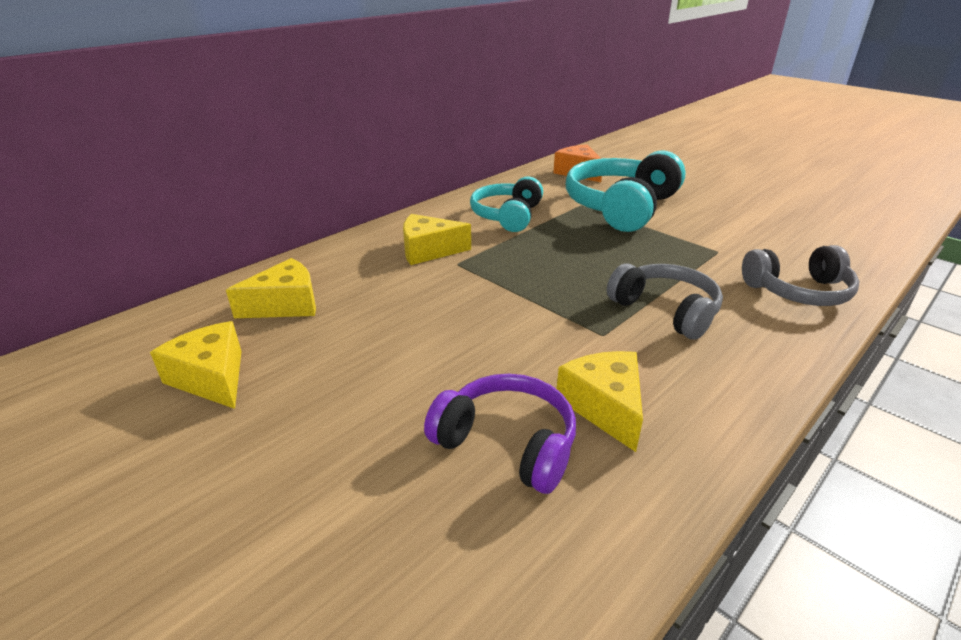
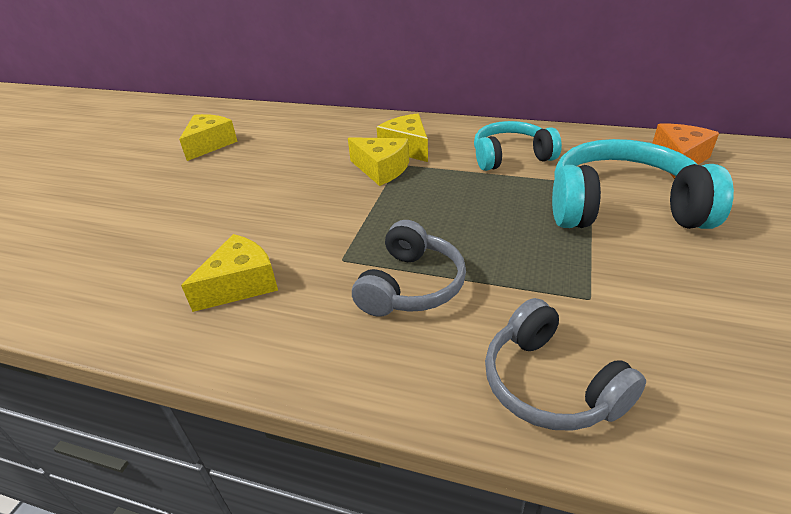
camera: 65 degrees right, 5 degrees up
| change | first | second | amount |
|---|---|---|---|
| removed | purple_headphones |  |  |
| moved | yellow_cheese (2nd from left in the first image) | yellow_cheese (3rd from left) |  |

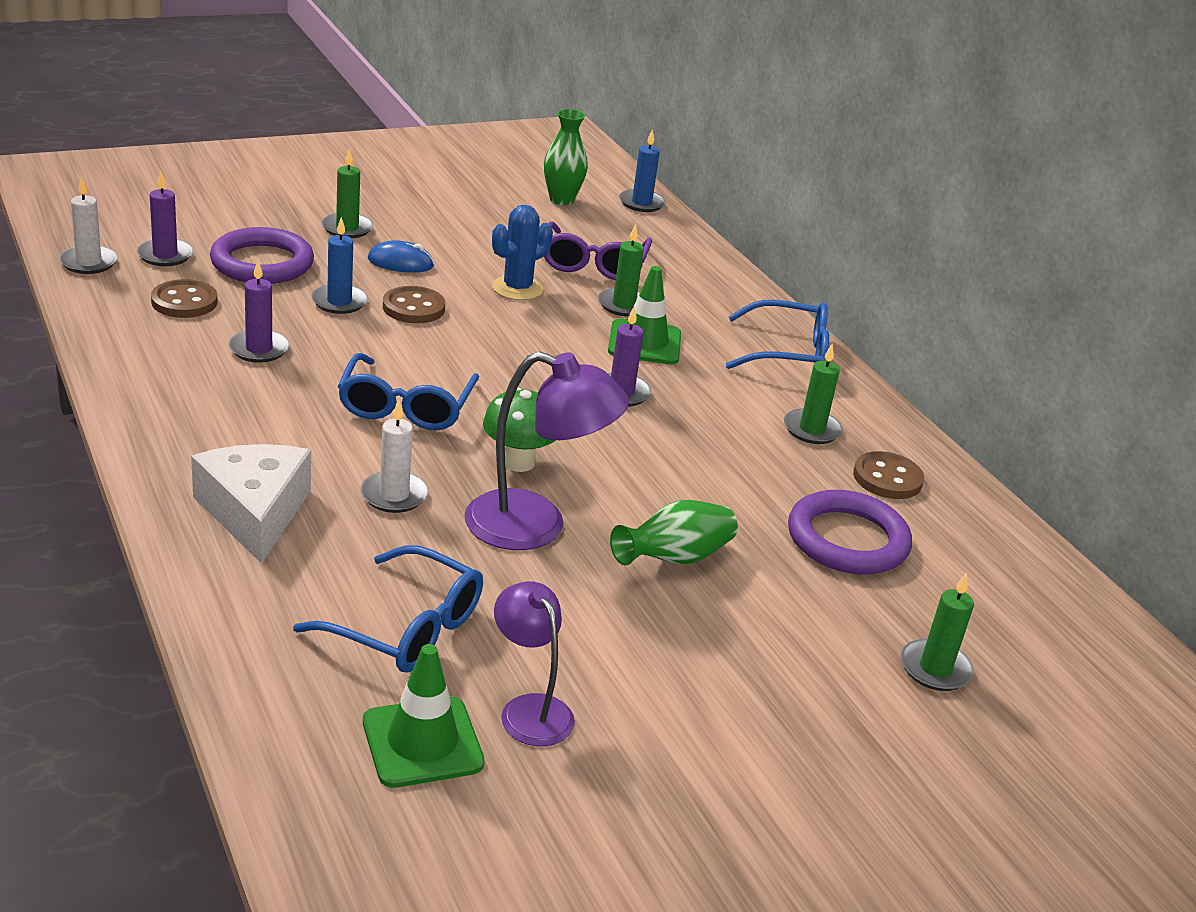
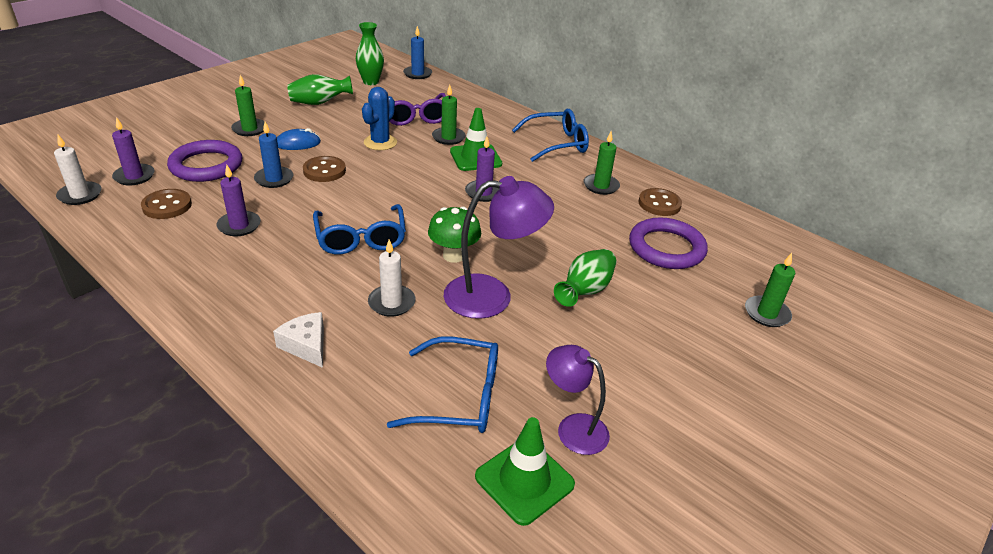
camera: 20 degrees left, 5 degrees up
| change | first | second | amount |
|---|---|---|---|
| added |  | green_vase (1st from left) |  |
| resized | white_cheese |  | x0.60 |

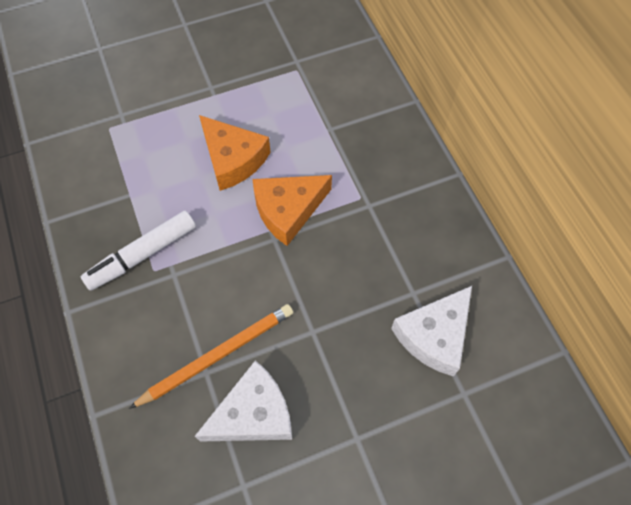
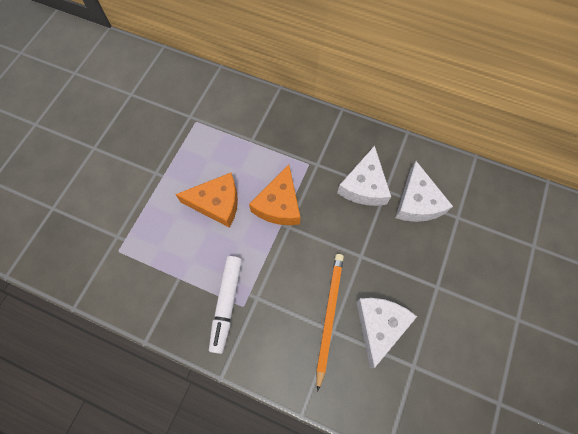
camera: 45 degrees left, 5 degrees up
| change | first | second | amount |
|---|---|---|---|
| added |  | white_cheese (1st from left) |  |

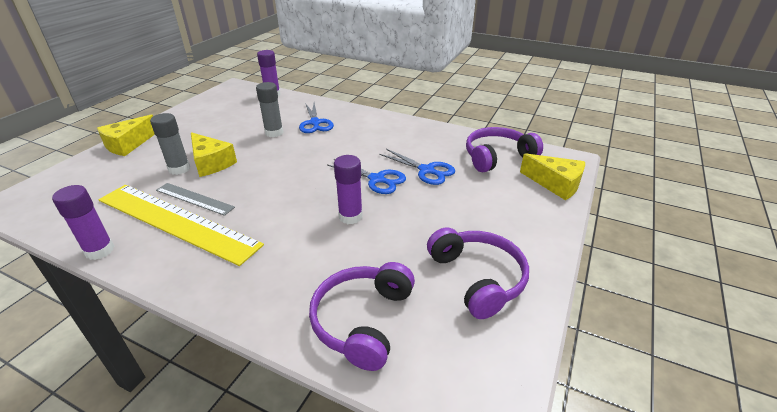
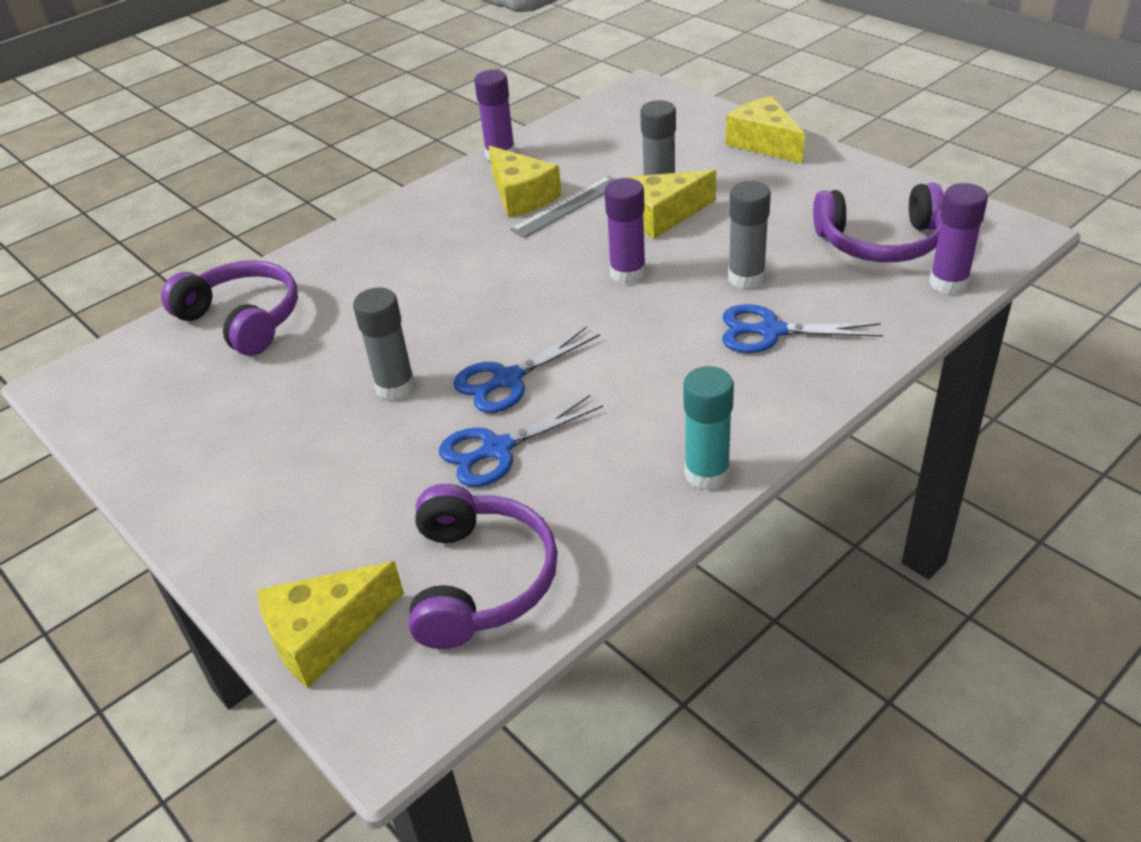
camera: 115 degrees right, 5 degrees up
| change | first | second | amount |
|---|---|---|---|
| added |  | grey_glue_stick (1st from left) |  |
| added |  | turquoise_glue_stick |  |
| moved | purple_glue_stick (3rd from left in the first image) | purple_glue_stick (2nd from left) |  |
| moved | purple_headphones (2nd from left in the first image) | purple_headphones (3rd from left) |  |
| replaced | yellow_ruler | yellow_cheese (2nd from left) |  |

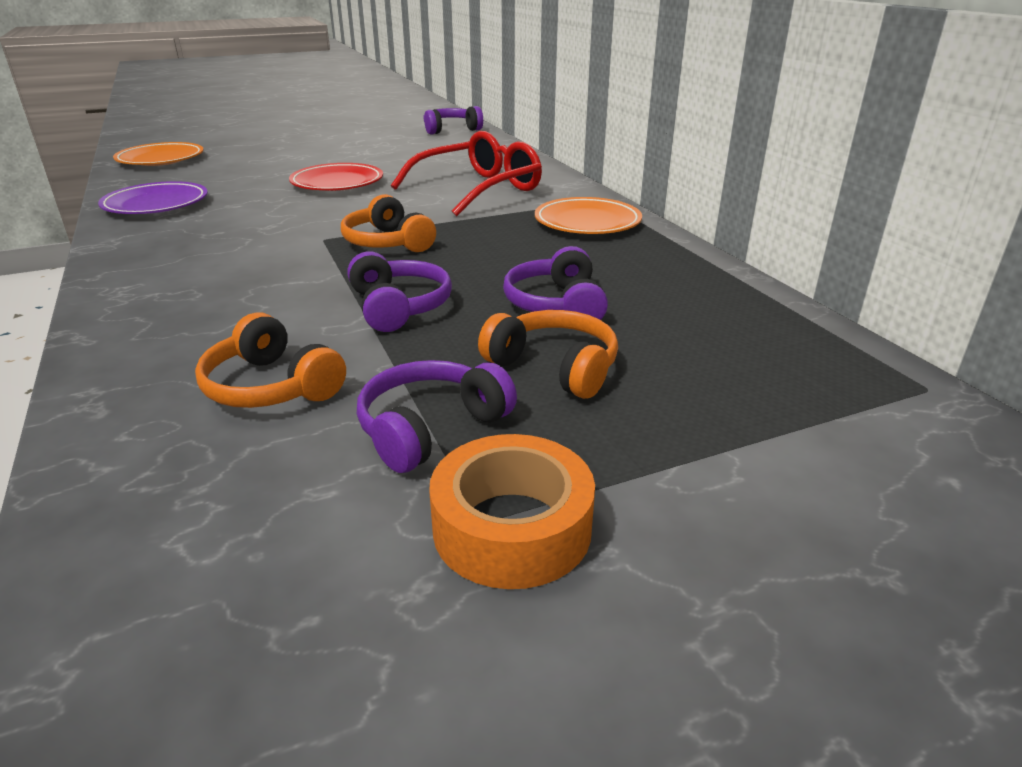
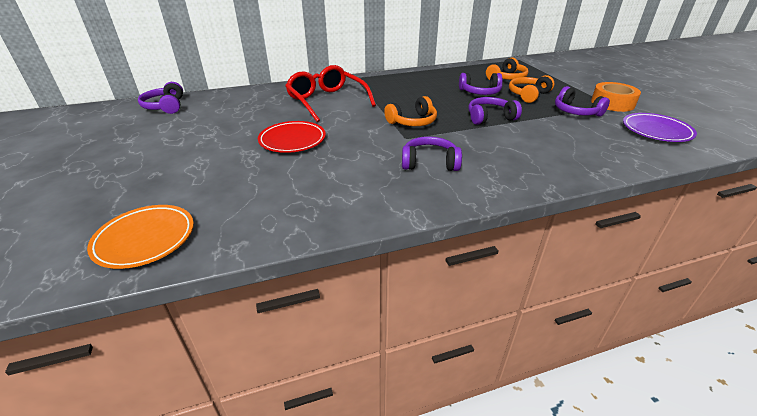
camera: 85 degrees left, 5 degrees up
| change | first | second | amount |
|---|---|---|---|
| removed | orange_plate (2nd from left) |  |  |
| added |  | purple_headphones (2nd from left) |  |
| moved | purple_plate |  |  |
| moved | orange_headphones (1st from left in the first image) | orange_headphones (2nd from left) |  |

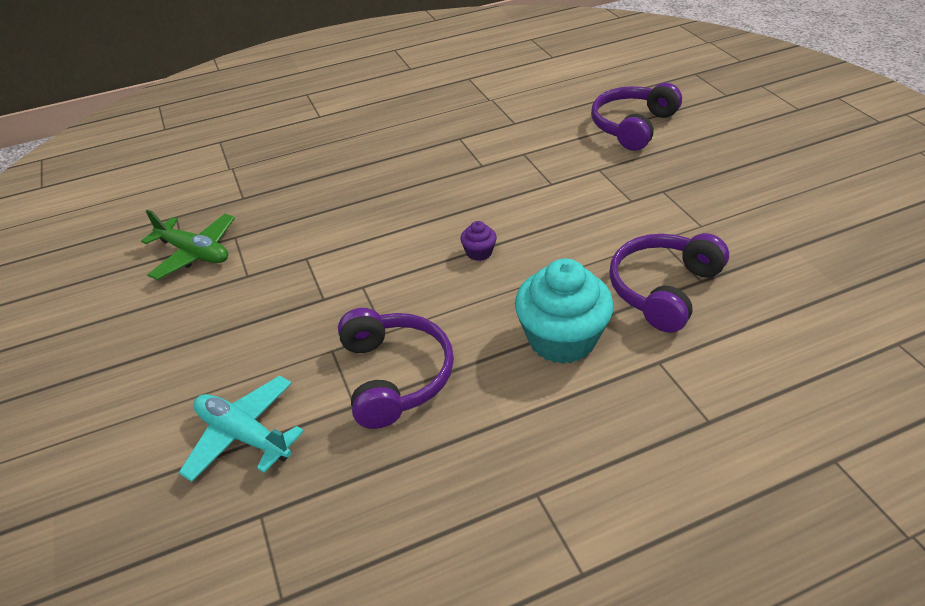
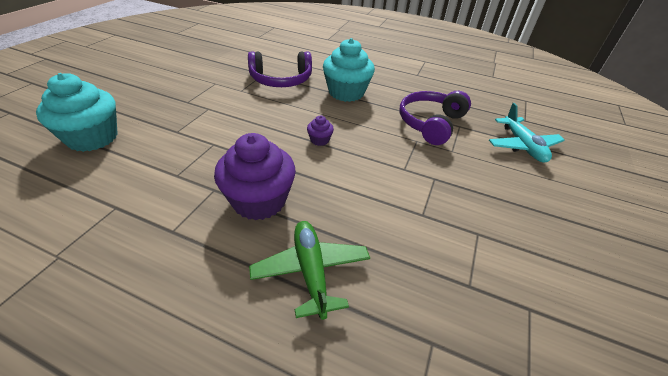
camera: 140 degrees left, 0 degrees up
| change | first | second | amount |
|---|---|---|---|
| added |  | purple_cupcake (1st from left) |  |
| moved | green_plane |  |  |
| replaced | purple_headphones (2nd from left) | turquoise_cupcake (1st from left) |  |

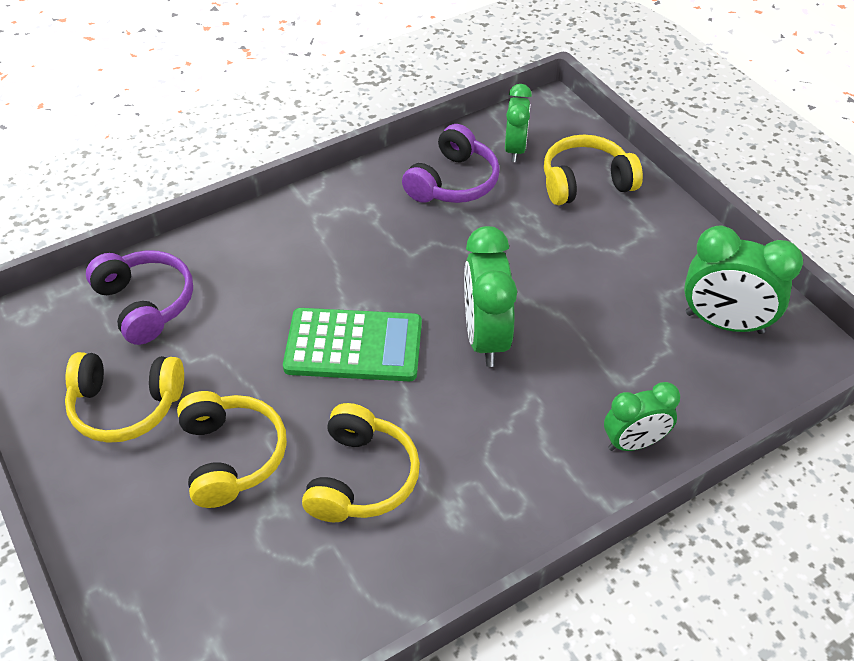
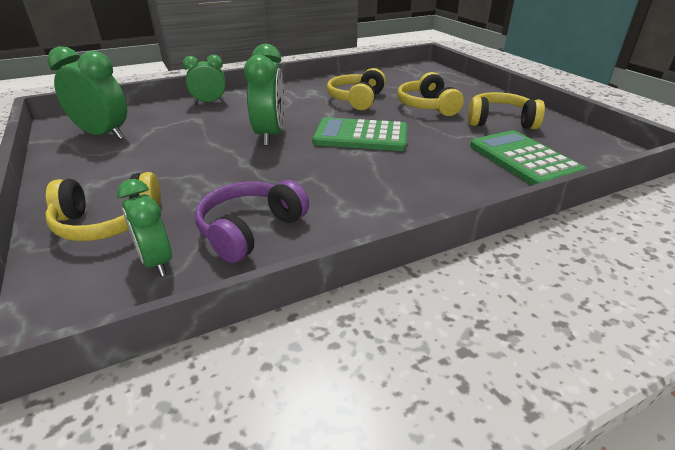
camera: 175 degrees left, 15 degrees down
| change | first | second | amount |
|---|---|---|---|
| replaced | purple_headphones (1st from left) | green_calculator (2nd from left) |  |
| turned | green_clock (2nd from left) |  | 45 degrees counterclockwise |

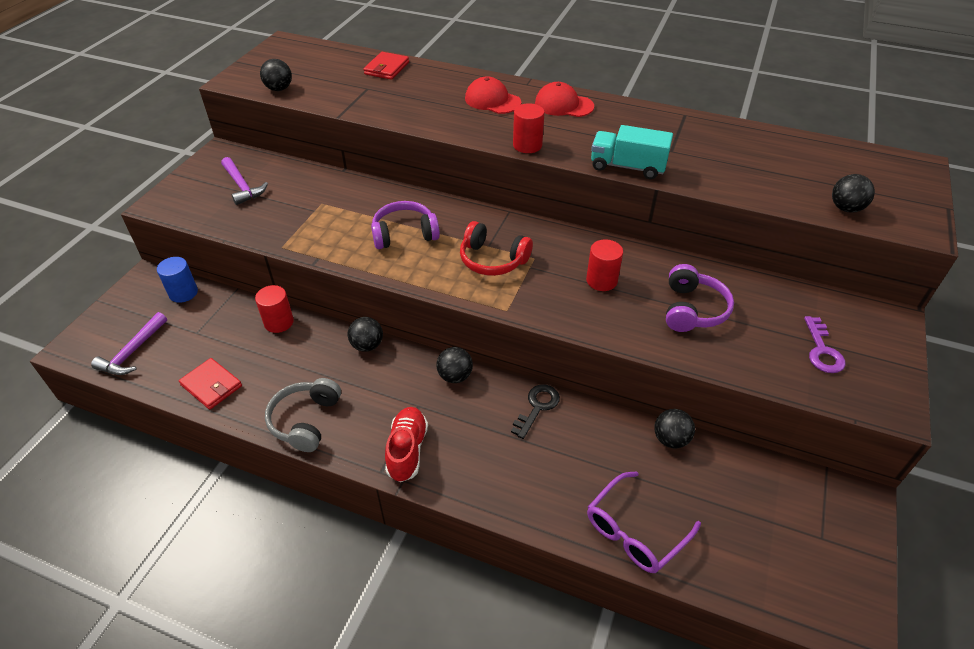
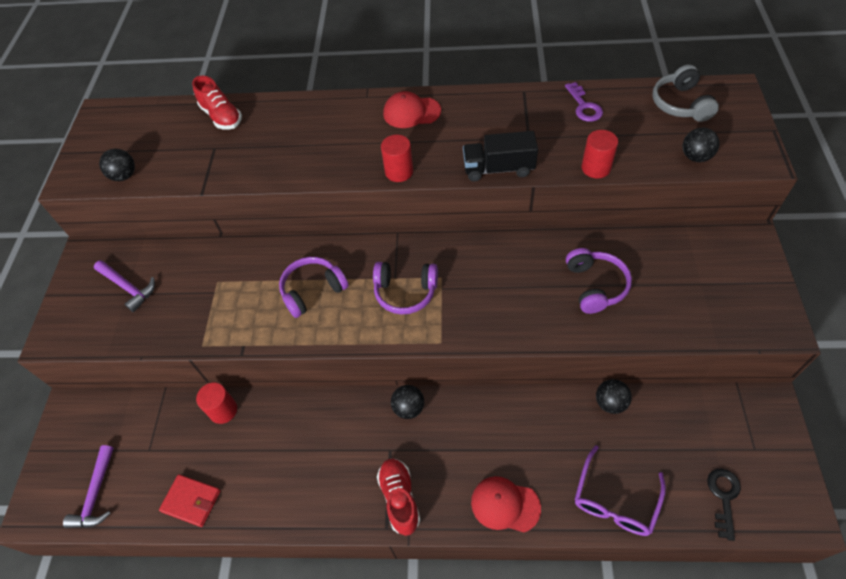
camera: 15 degrees left, 10 degrees up
| change | first | second | amount |
|---|---|---|---|
| removed | blue_cylinder |  |  |
| removed | black_ball (2nd from left) |  |  |
| moved | grey_headphones |  |  |
| moved | red_cap (1st from left in the first image) | red_cap (2nd from left) |  |
| moved | black_key |  |  |
| moved | red_cylinder (3rd from left) |  |  |
| moved | purple_key |  |  |
| replaced | red_wallet (2nd from left) | red_shoe (1st from left) |  |
| recoloured | red_headphones | purple_headphones (2nd from left) |  |
| recoloured | turquoise_truck | black_truck |  |

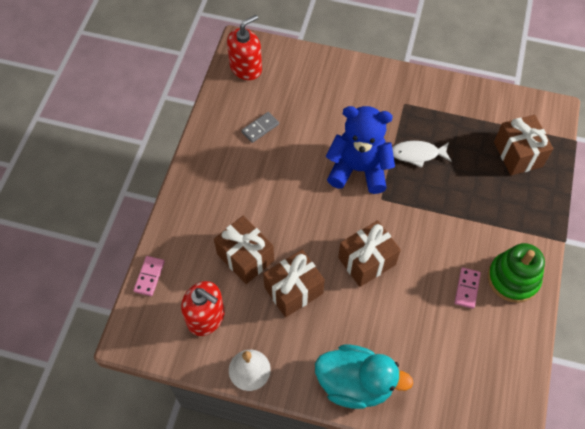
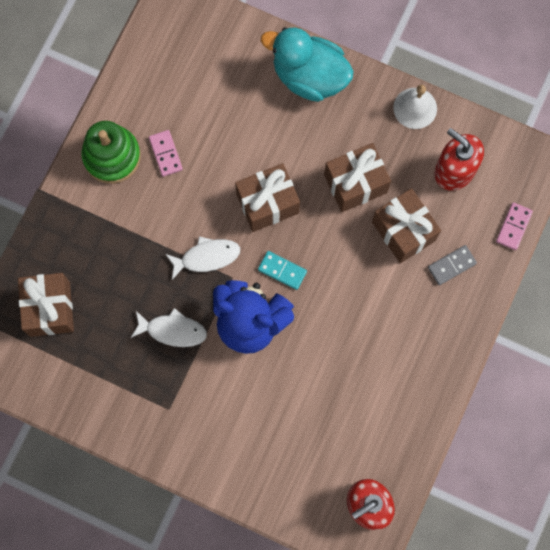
camera: 170 degrees left, 15 degrees up
| change | first | second | amount |
|---|---|---|---|
| added |  | white_fish (2nd from left) |  |
| added |  | turquoise_domino |  |
| moved | grey_domino |  |  |
| turned | pink_domino (2nd from left in the first image) | pink_domino (1st from left) | 45 degrees counterclockwise |

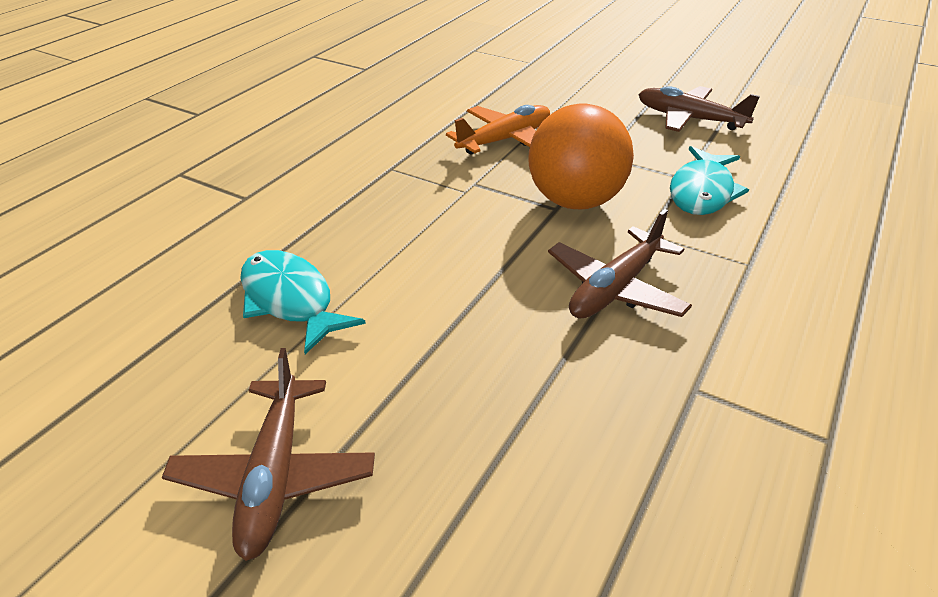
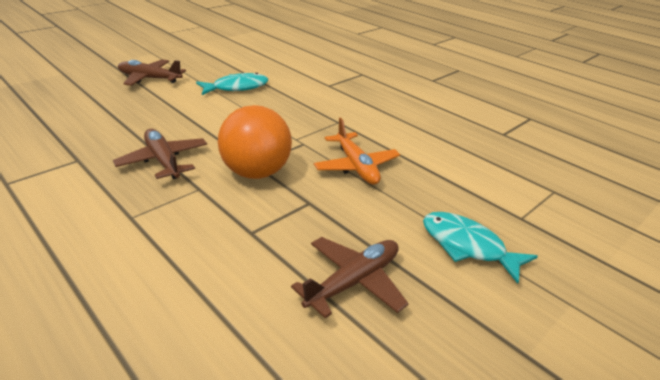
camera: 105 degrees right, 5 degrees down
| change | first | second | amount |
|---|---|---|---|
| moved | turquoise_fish (2nd from left) |  |  |

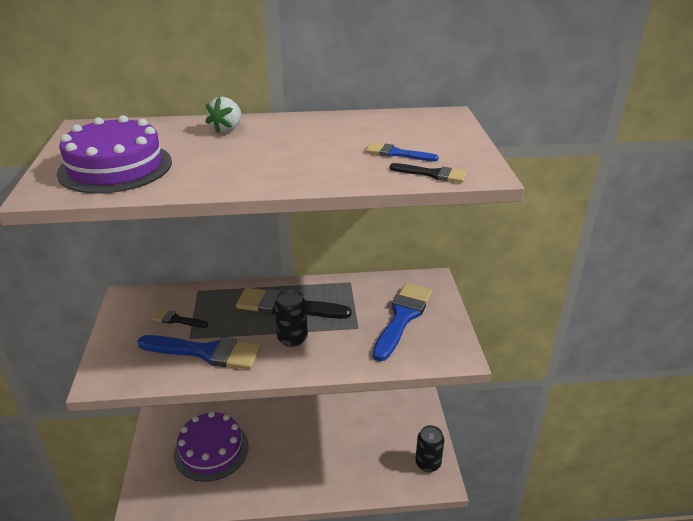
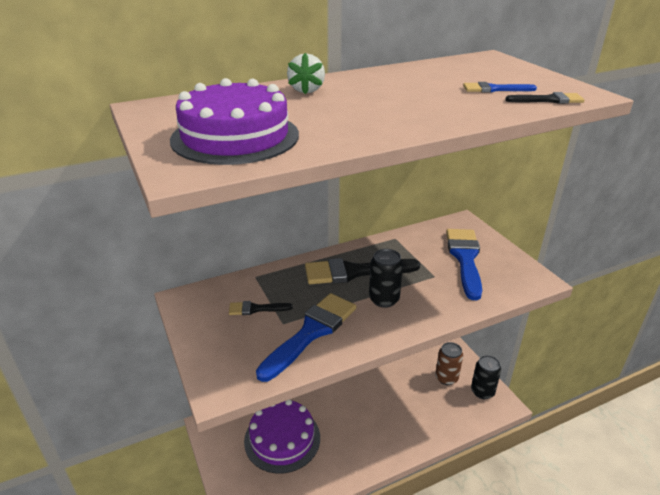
camera: 20 degrees left, 0 degrees up
| change | first | second | amount |
|---|---|---|---|
| added |  | brown_can |  |
| turned | blue_brush (1st from left) |  | 45 degrees counterclockwise |

